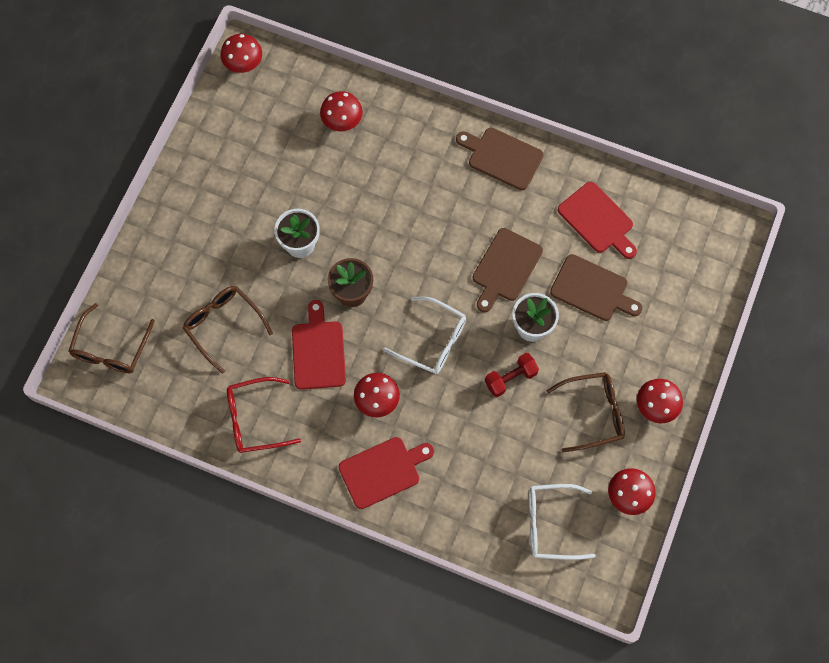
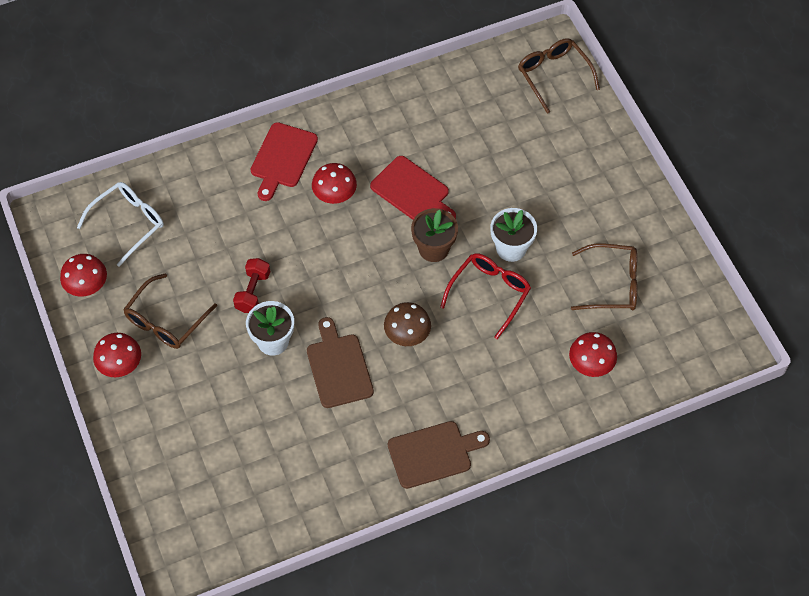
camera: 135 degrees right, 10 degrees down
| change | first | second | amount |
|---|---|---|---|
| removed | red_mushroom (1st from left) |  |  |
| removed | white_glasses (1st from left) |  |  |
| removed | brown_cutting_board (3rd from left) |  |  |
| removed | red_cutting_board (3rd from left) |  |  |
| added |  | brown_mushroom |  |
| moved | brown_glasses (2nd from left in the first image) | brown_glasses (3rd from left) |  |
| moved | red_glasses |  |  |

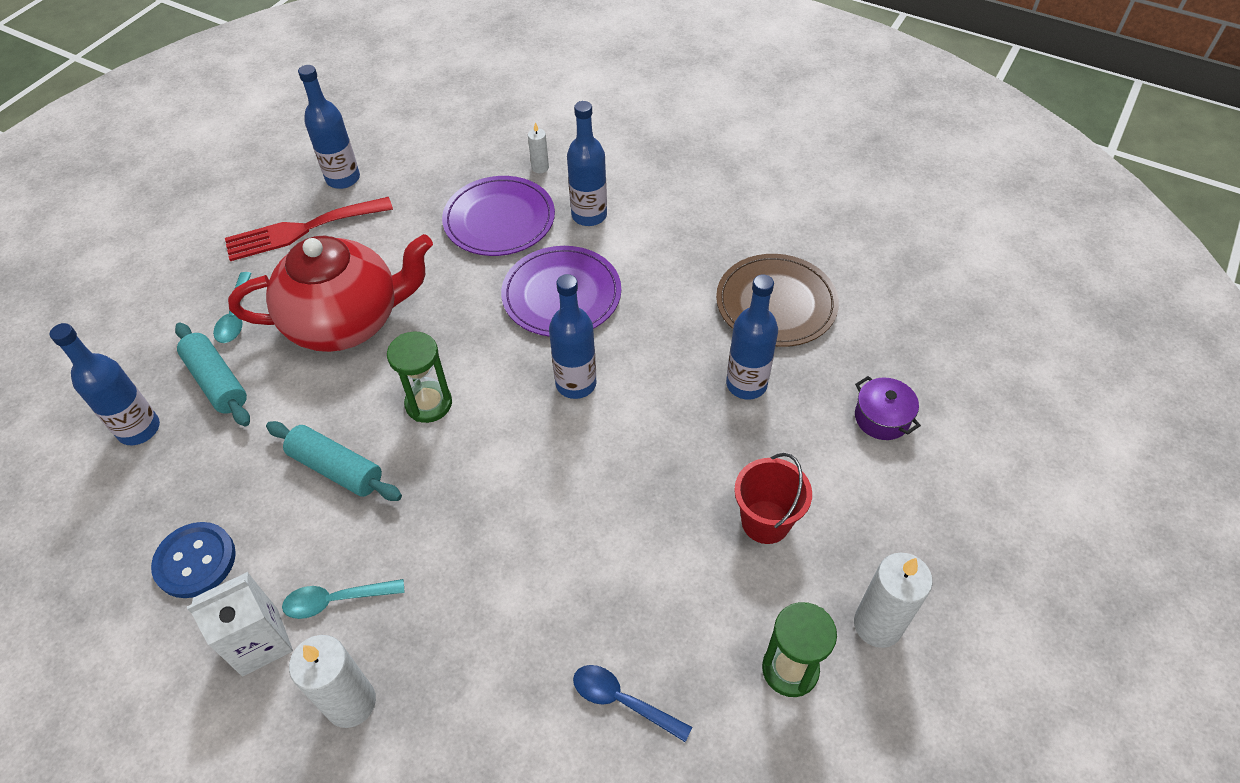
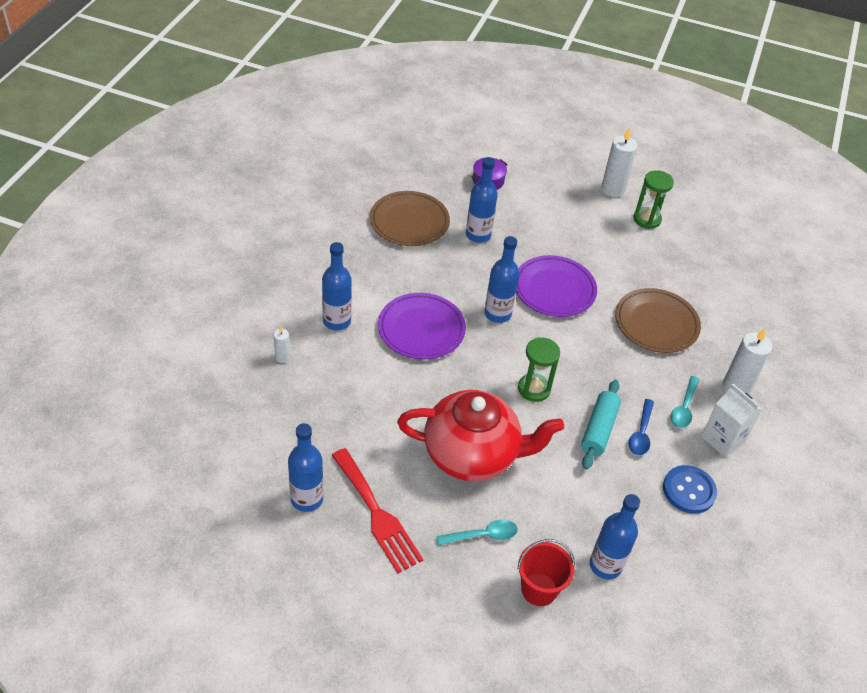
camera: 105 degrees left, 5 degrees down
| change | first | second | amount |
|---|---|---|---|
| removed | turquoise_rolling_pin (1st from left) |  |  |
| added |  | brown_plate (2nd from left) |  |
| moved | purple_plate (1st from left in the first image) | purple_plate (2nd from left) |  |
| moved | blue_spoon |  |  |
| moved | red_bucket |  |  |
| turned | red_teapot |  | 120 degrees clockwise |
| turned | turquoise_spoon (2nd from left) |  | 45 degrees clockwise |

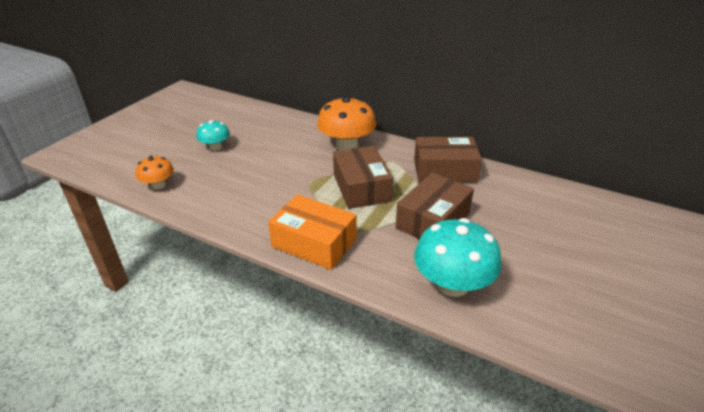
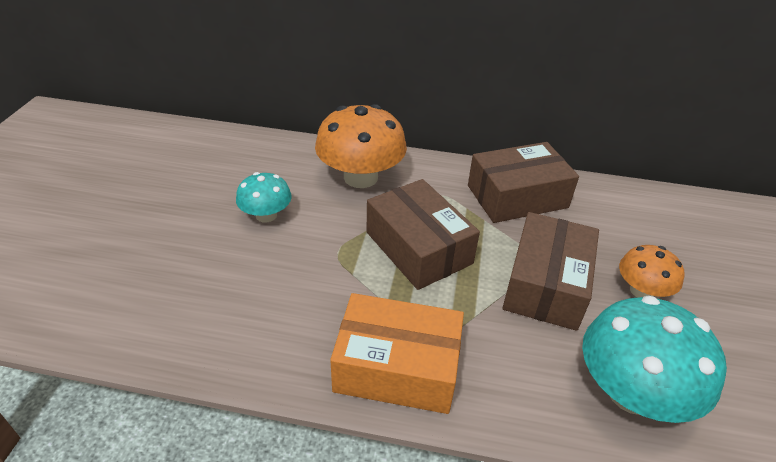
camera: 20 degrees left, 5 degrees up
| change | first | second | amount |
|---|---|---|---|
| moved | orange_mushroom (1st from left in the first image) | orange_mushroom (2nd from left) |  |
| moved | turquoise_mushroom (1st from left) |  |  |

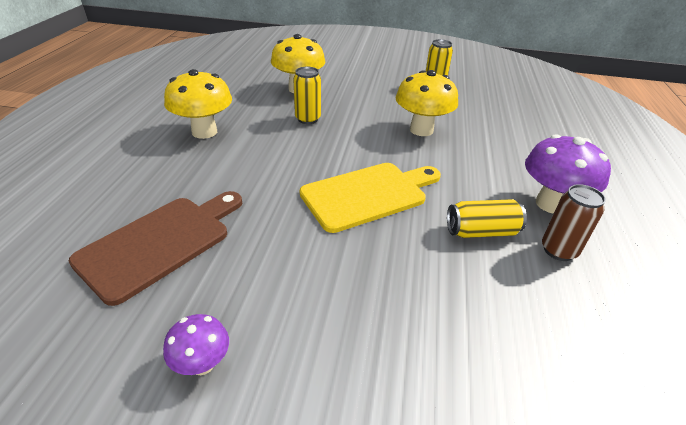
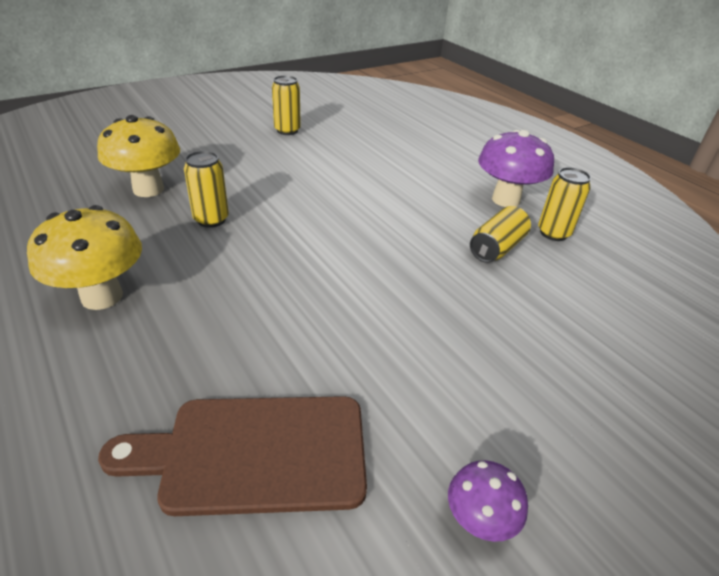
camera: 45 degrees left, 0 degrees up
| change | first | second | amount |
|---|---|---|---|
| removed | yellow_cutting_board |  |  |
| removed | yellow_mushroom (3rd from left) |  |  |
| recoloured | brown_can | yellow_can (4th from left) |  |
| turned | brown_cutting_board |  | 90 degrees counterclockwise |

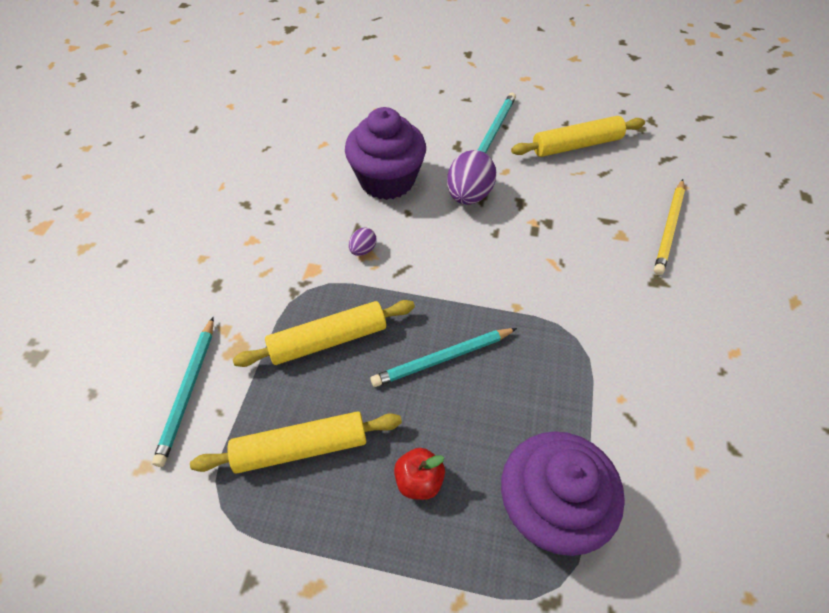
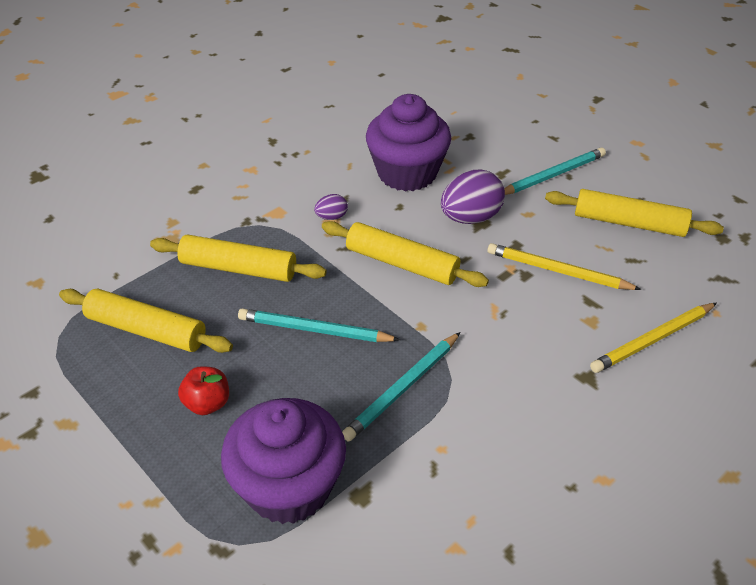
camera: 35 degrees right, 10 degrees down
| change | first | second | amount |
|---|---|---|---|
| added |  | yellow_rolling_pin (3rd from left) |  |
| added |  | yellow_pencil (1st from left) |  |
| moved | turquoise_pencil (1st from left in the first image) | turquoise_pencil (2nd from left) |  |

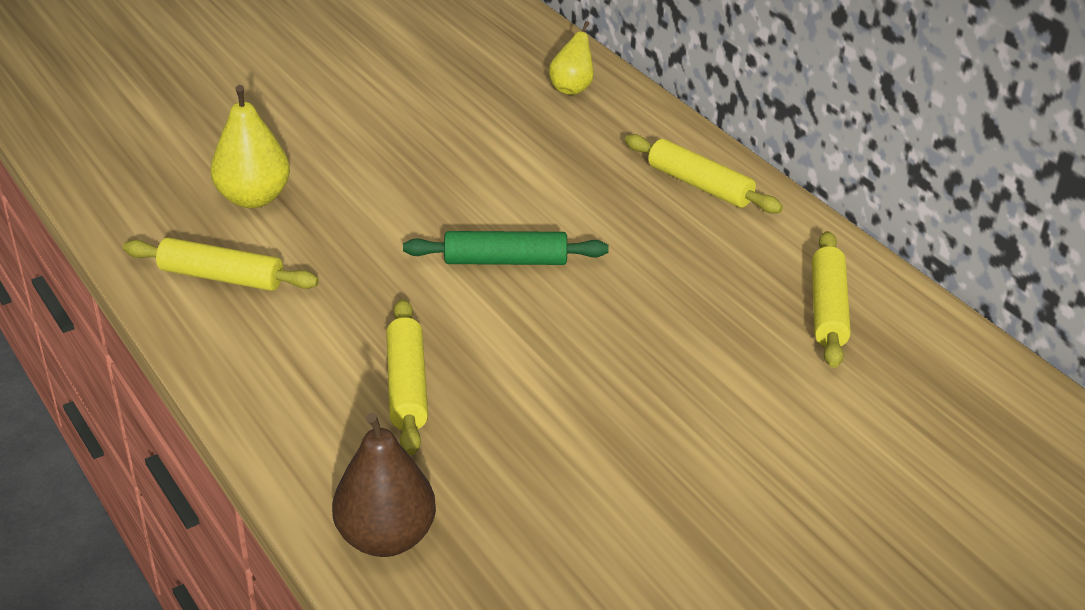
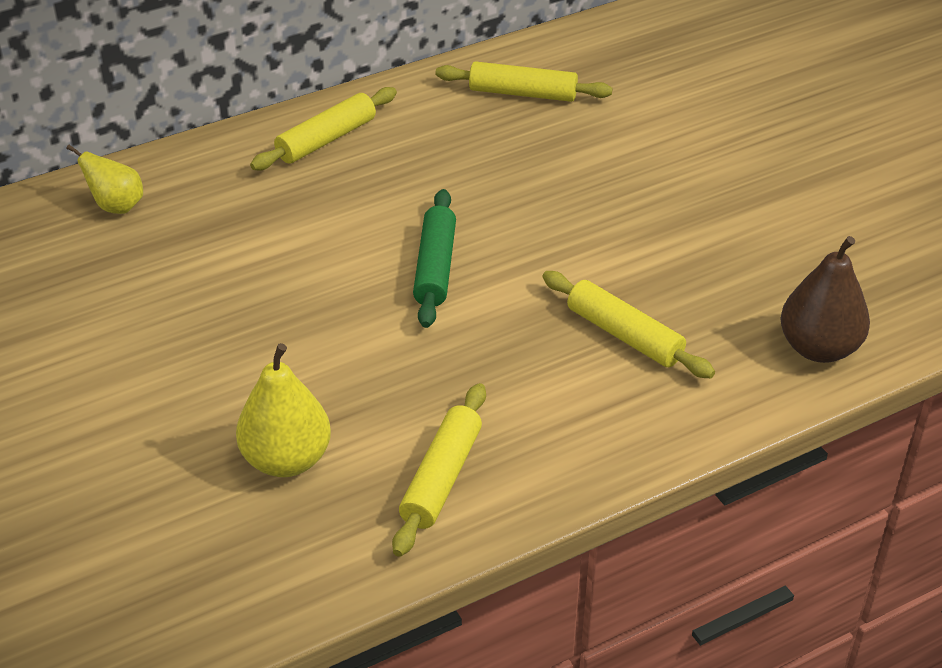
camera: 85 degrees left, 5 degrees up
| change | first | second | amount |
|---|---|---|---|
| turned | yellow_rolling_pin (2nd from left in the first image) | yellow_rolling_pin (4th from left) | 45 degrees clockwise |

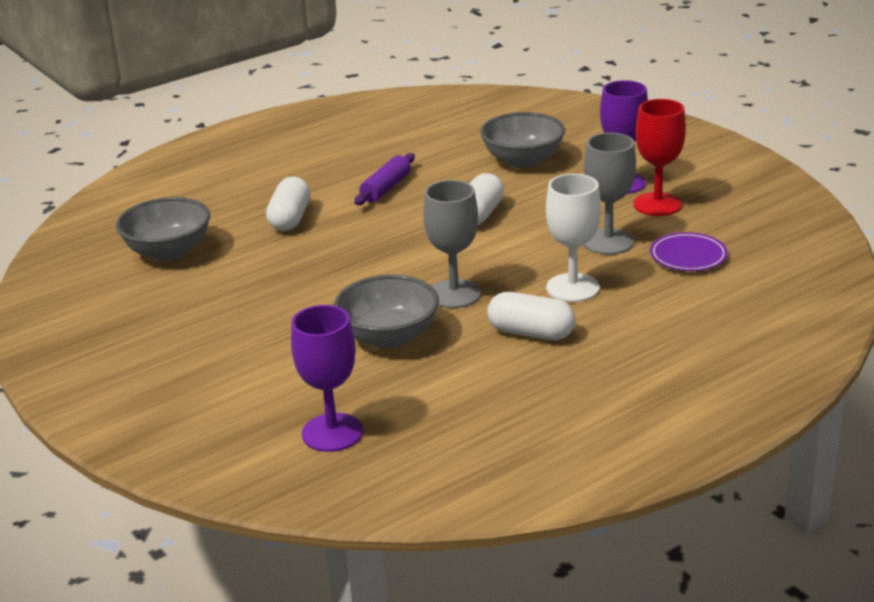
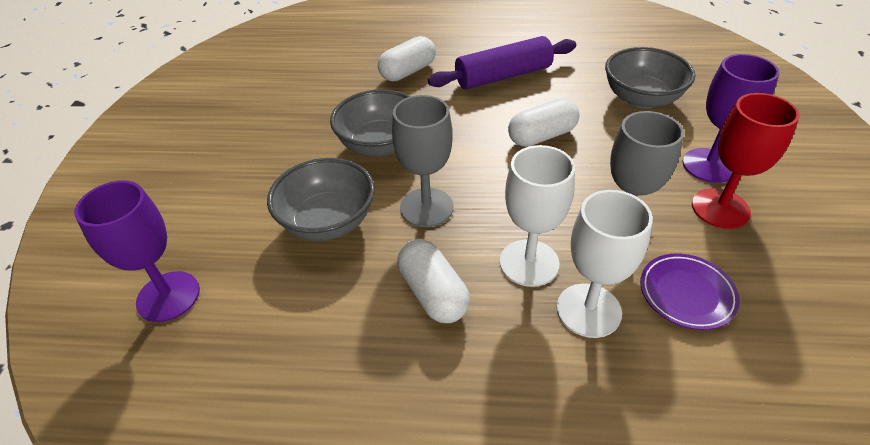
camera: 40 degrees right, 15 degrees up
| change | first | second | amount |
|---|---|---|---|
| added |  | white_goblet (2nd from left) |  |
| moved | grey_bowl (1st from left in the first image) | grey_bowl (2nd from left) |  |
| resized | purple_rolling_pin |  | x1.55 |

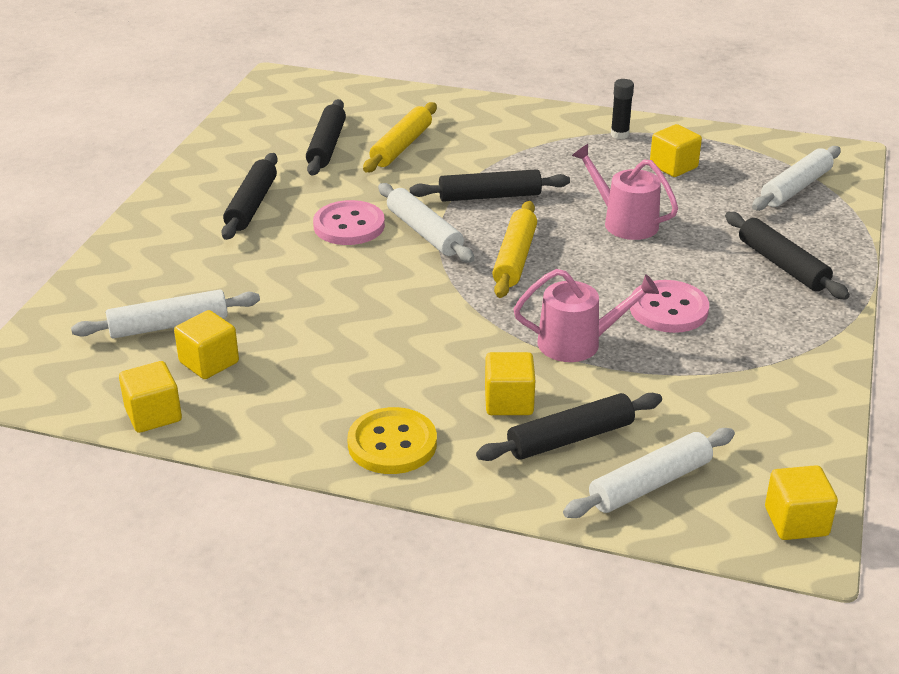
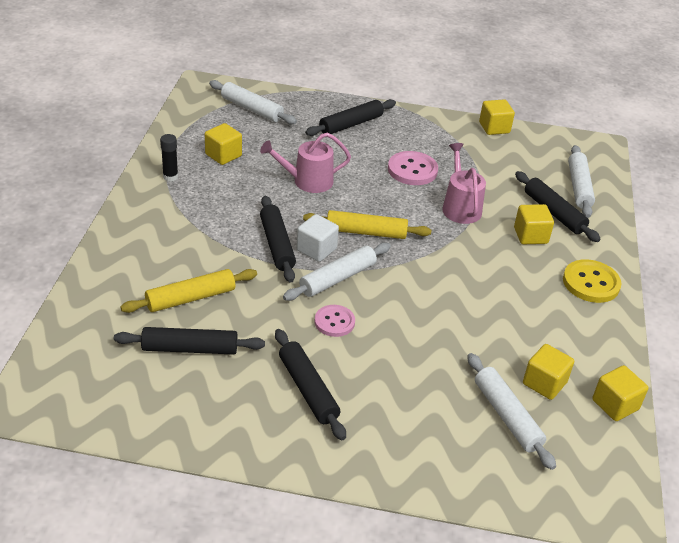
camera: 100 degrees left, 5 degrees up
| change | first | second | amount |
|---|---|---|---|
| added |  | white_cube |  |
| moved | yellow_cube (5th from left in the first image) | yellow_cube (2nd from left) |  |
| turned | black_rolling_pin (1st from left in the first image) | black_rolling_pin (3rd from left) | 60 degrees clockwise |
| turned | yellow_rolling_pin (1st from left) |  | 45 degrees counterclockwise |
| turned | white_rolling_pin (3rd from left in the first image) | white_rolling_pin (4th from left) | 45 degrees clockwise |
| turned | pink_watering_can (2nd from left in the first image) | pink_watering_can (1st from left) | 45 degrees clockwise |
| resized | pink_button (1st from left) |  | x0.67 |

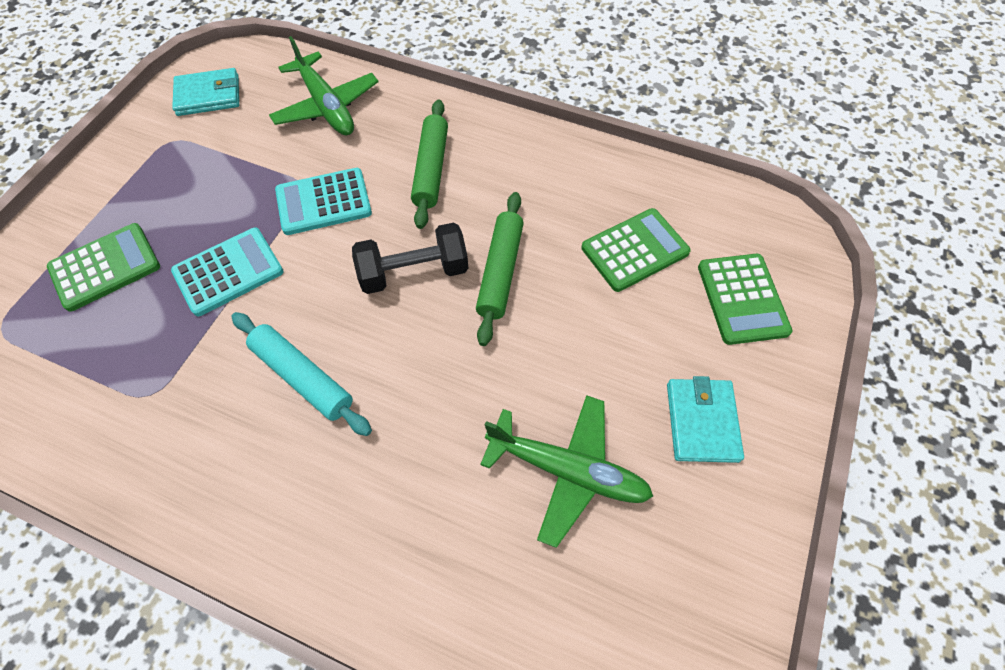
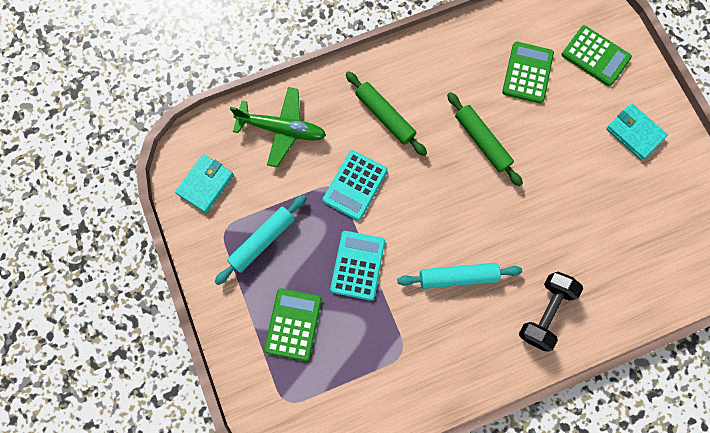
camera: 45 degrees left, 15 degrees up
| change | first | second | amount |
|---|---|---|---|
| removed | green_plane (2nd from left) |  |  |
| added |  | turquoise_rolling_pin (1st from left) |  |
| moved | black_dumbbell |  |  |

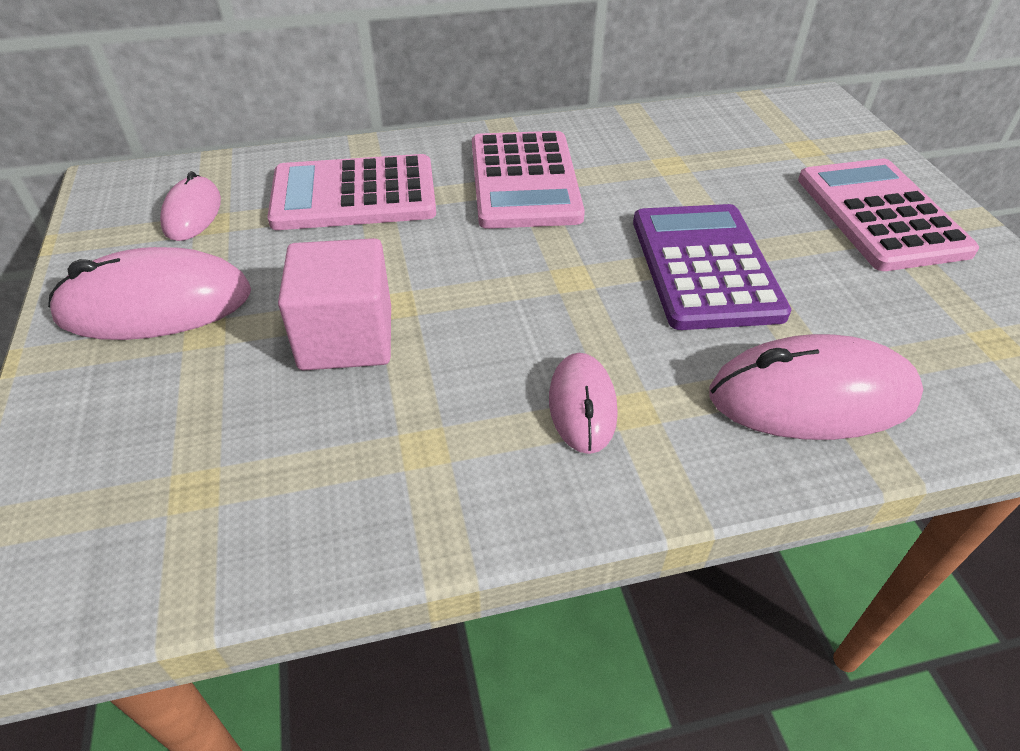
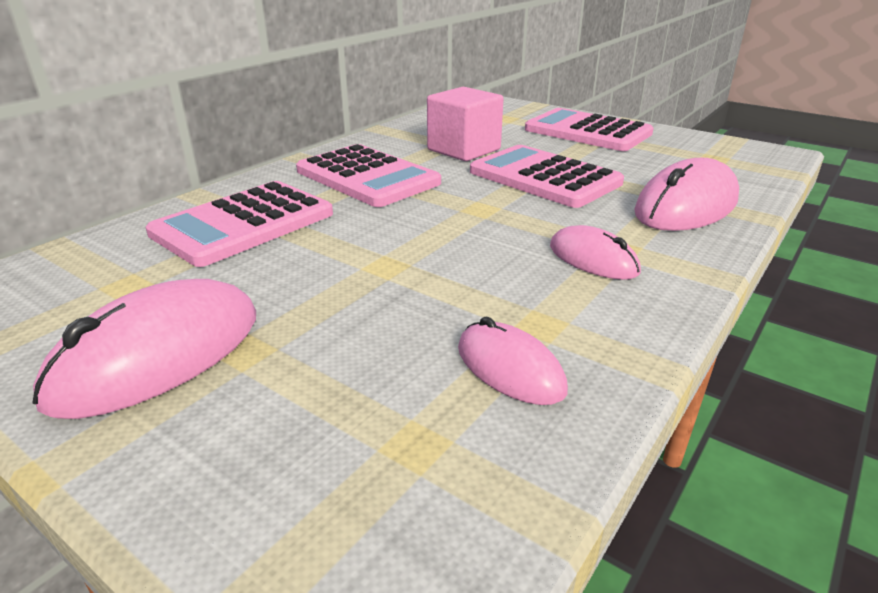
camera: 40 degrees left, 15 degrees down
| change | first | second | amount |
|---|---|---|---|
| moved | pink_mouse (2nd from left) |  |  |
| moved | pink_cube |  |  |
| recoloured | purple_calculator | pink_calculator (3rd from left) |  |

